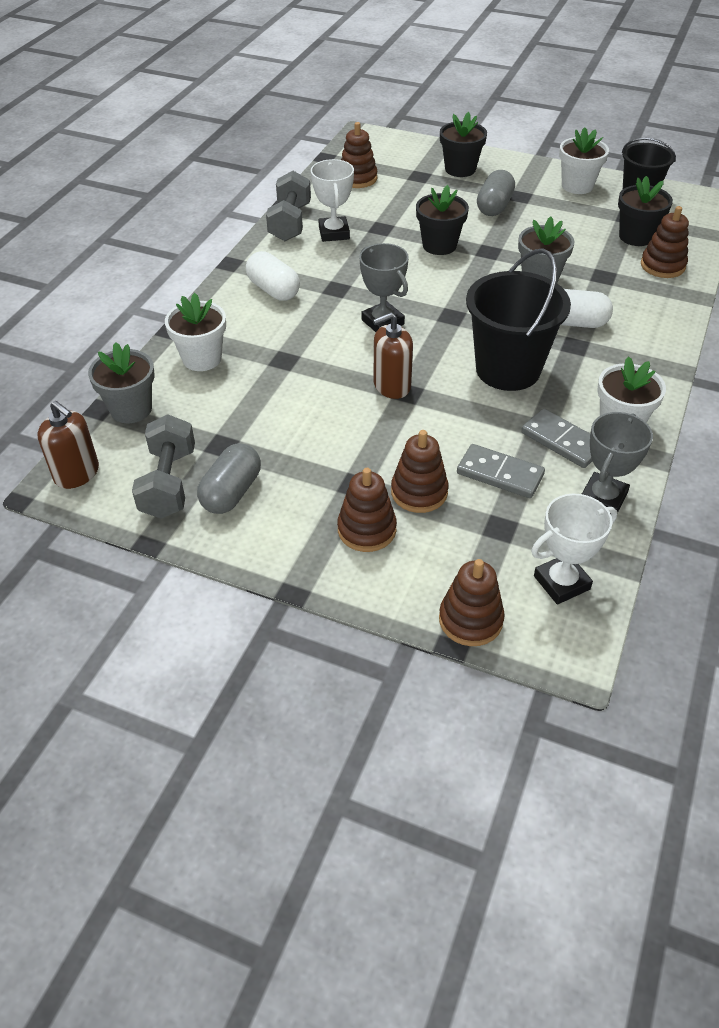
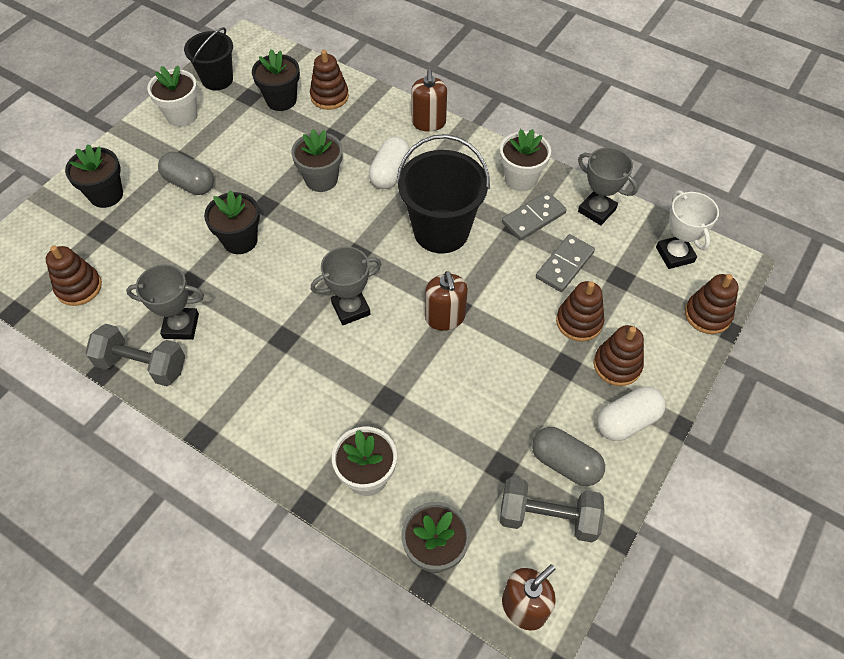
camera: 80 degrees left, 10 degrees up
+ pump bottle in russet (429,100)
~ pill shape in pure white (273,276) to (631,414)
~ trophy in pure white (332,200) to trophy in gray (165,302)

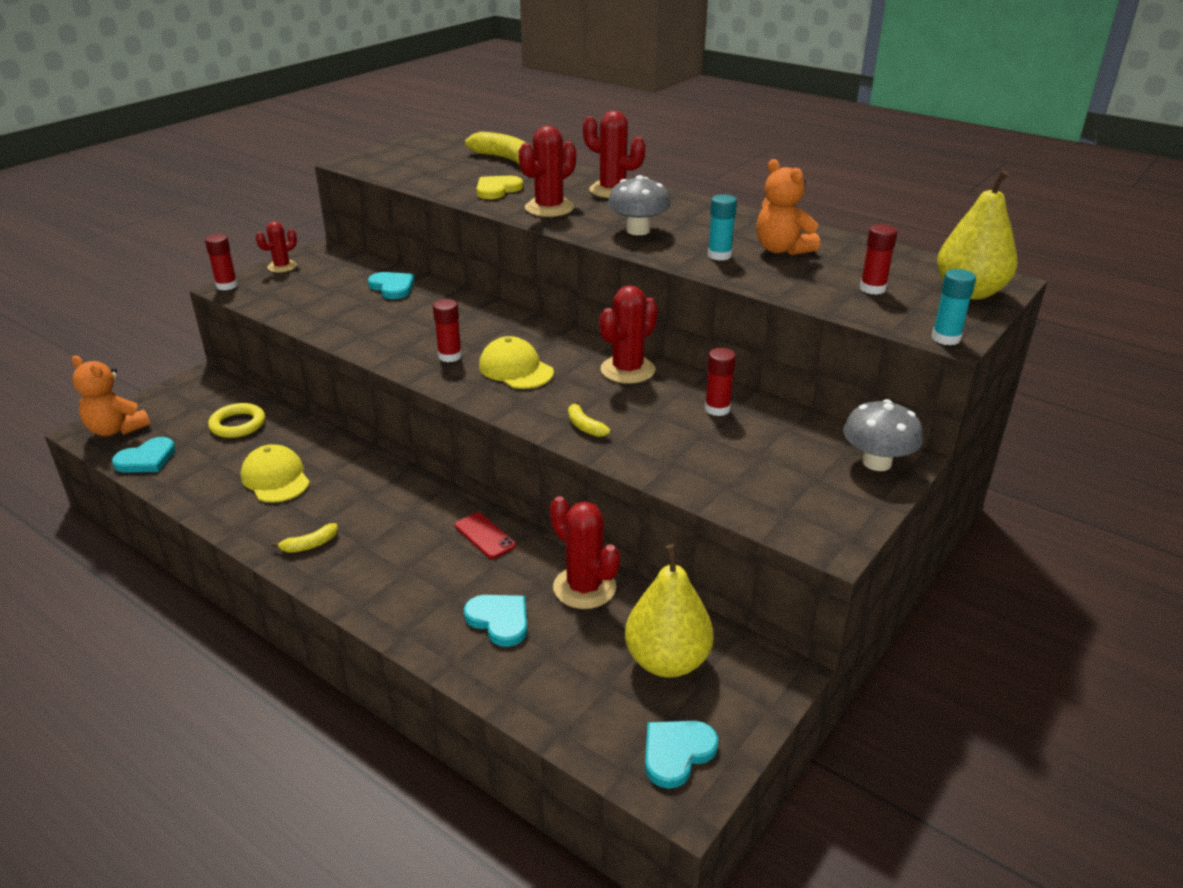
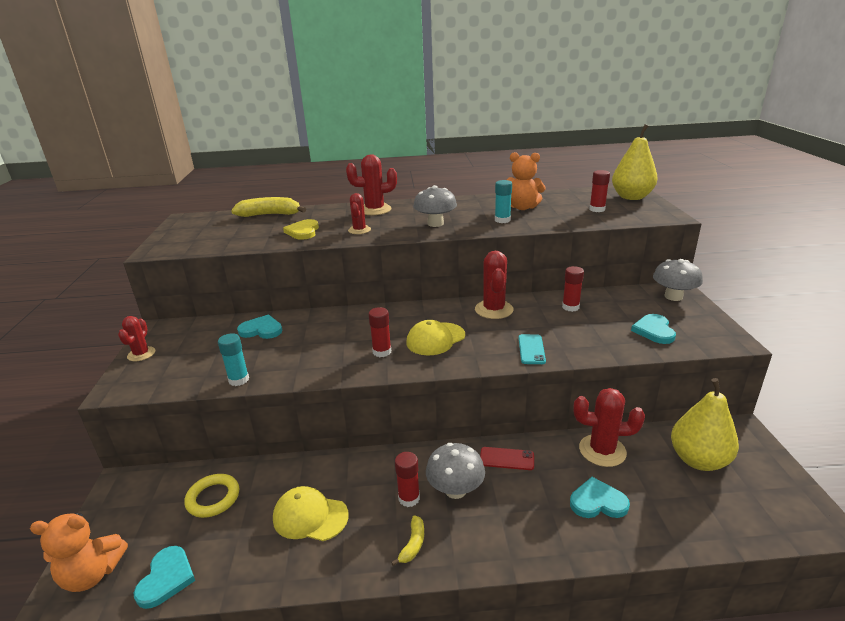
camera: 40 degrees left, 5 degrees down
+ mushroom in gray (455,471)
~ stick of glue in red (221,262) to (407,479)
~ heart shape in turquoise (681,755) to (653,329)
~ stick of glue in turquoise (954,307) to (233,359)
~ banana fruit in yellow (589,418) to smartphone in turquoise (532,349)
~ baseball cap in yellow (516,362) = (436,338) 45 degrees counterclockwise
~ saguaro cactus in red (547,171) = (359,213) x0.63

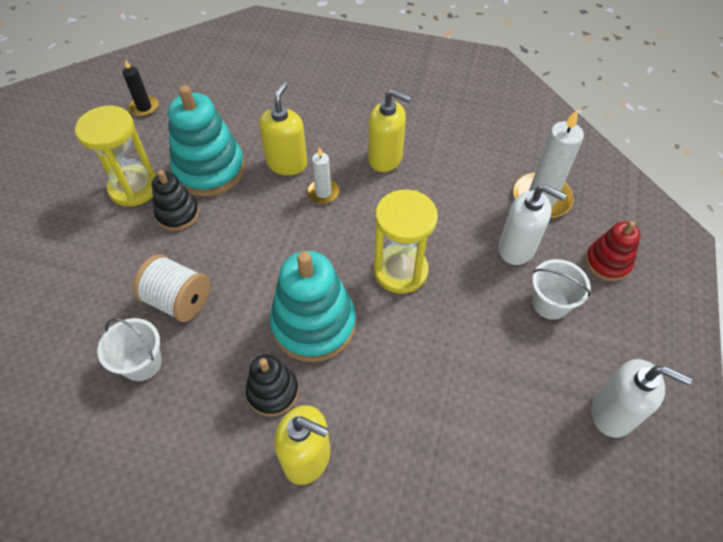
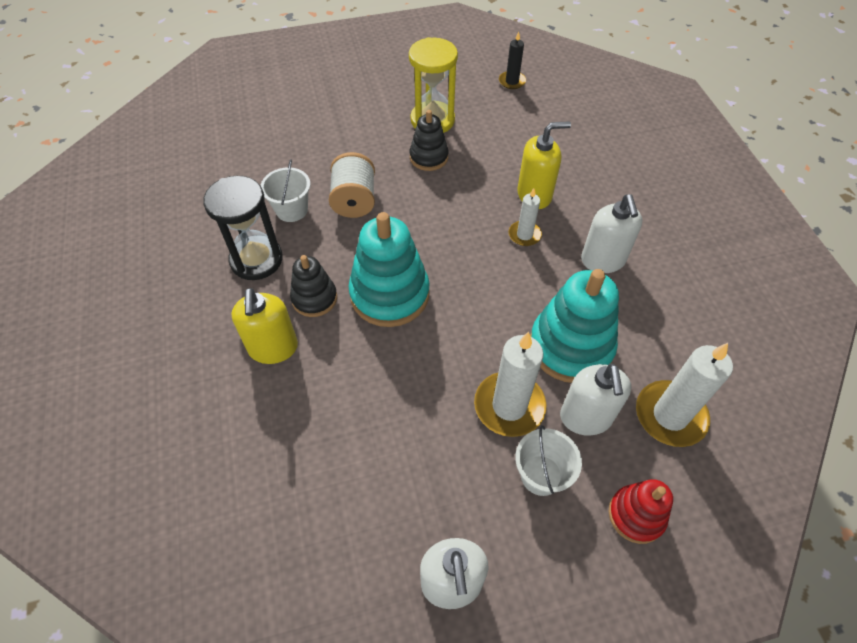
camera: 60 degrees right, 0 degrees up
- sand timer in yellow (406,242)
+ sand timer in black (243,228)
+ pillar candle in pure white (510,384)
~ stacking rings in turquoise (206,141) to (574,326)
~ pump bottle in yellow (390,130) to pump bottle in pure white (612,233)

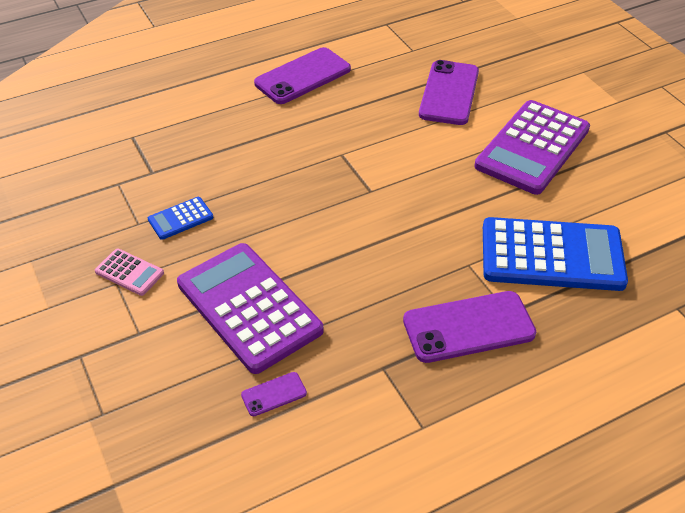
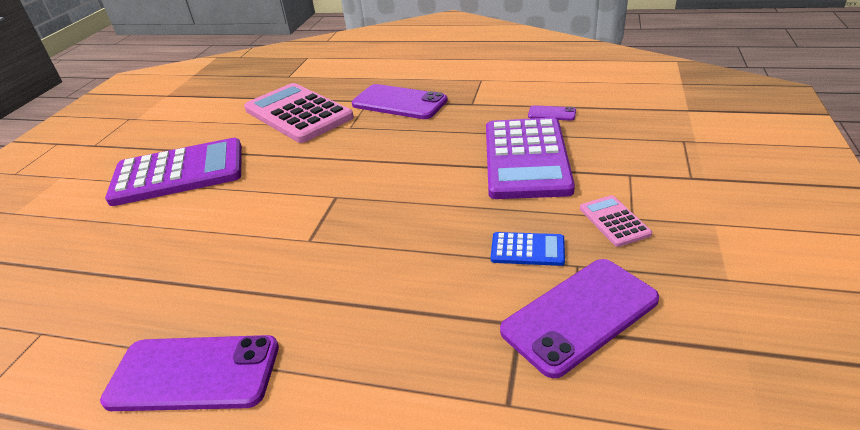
camera: 135 degrees left, 10 degrees down
~ smartphone in purple (449,92) to (579,318)
~ pocket calculator in blue (555,254) to pocket calculator in rose-pink (299,113)

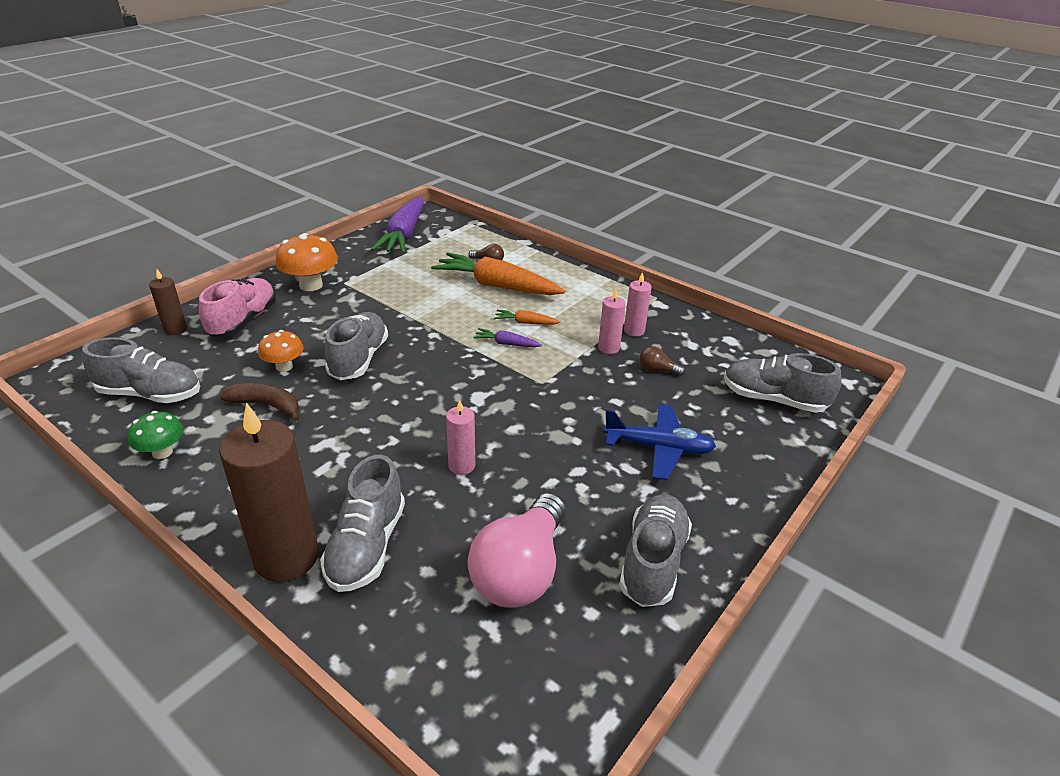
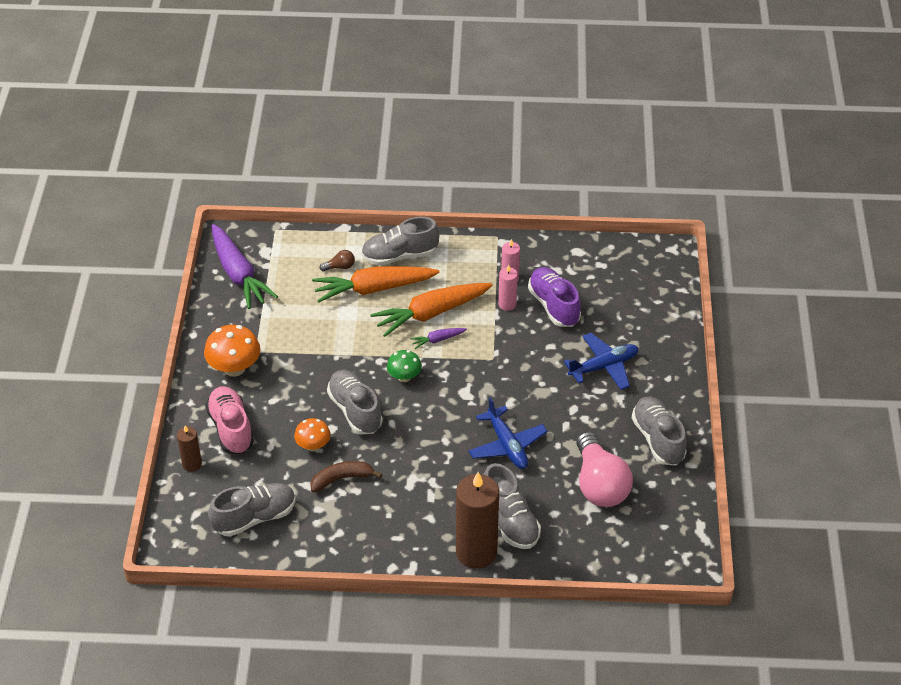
camera: 35 degrees left, 10 degrees up
~ mushroom in emerald (156,435) to (404,366)
~ lace-up shoe in gray (783,383) to (400,241)
~ pillar candle in rose-pink (460,437) to plane in blue (508,433)
~ lightbulb in russet (662,361) to lace-up shoe in purple (554,297)
~ toy carrot in bright orange (527,317) = (431,310) x2.24

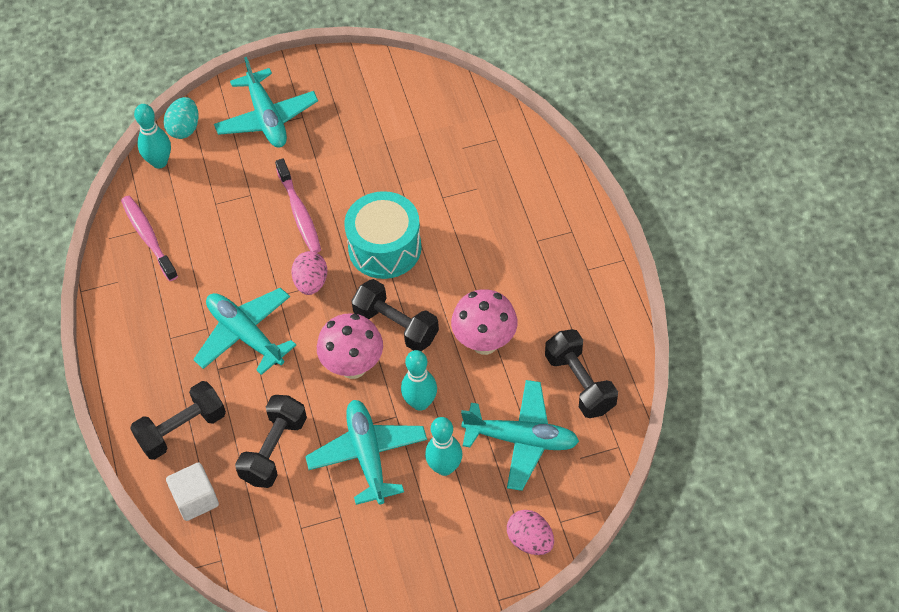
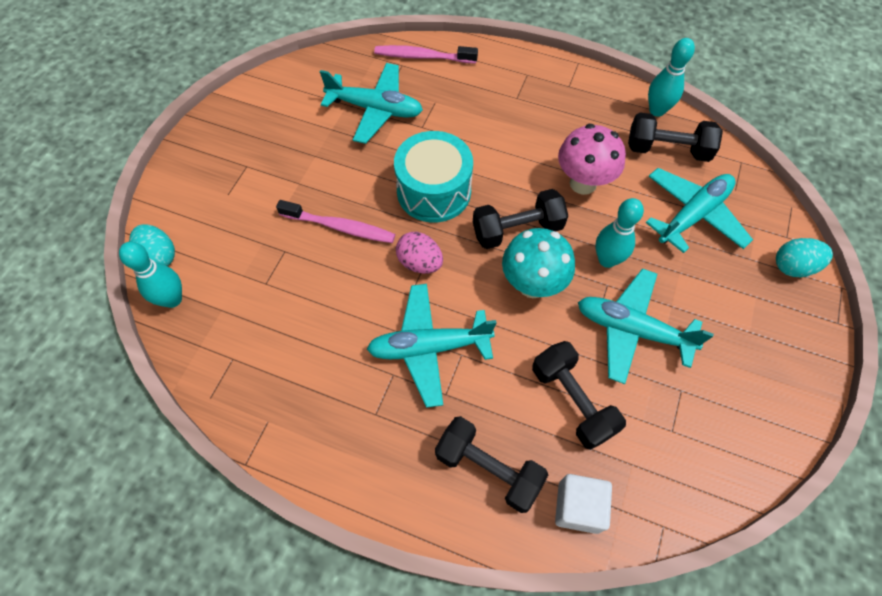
camera: 55 degrees left, 5 degrees up
~ dental brush in rose-pink (149,238) to (426,54)
~ plane in turquoise (266,102) to (371,103)
~ tenpin in turquoise (443,446) to (671,77)
~ mushroom in rose-pink (350,346) to mushroom in turquoise (538,263)
~ egg in rose-pink (530,532) to egg in turquoise (804,257)
~ dumbbell in black (178,420) = (491,464) 60 degrees counterclockwise

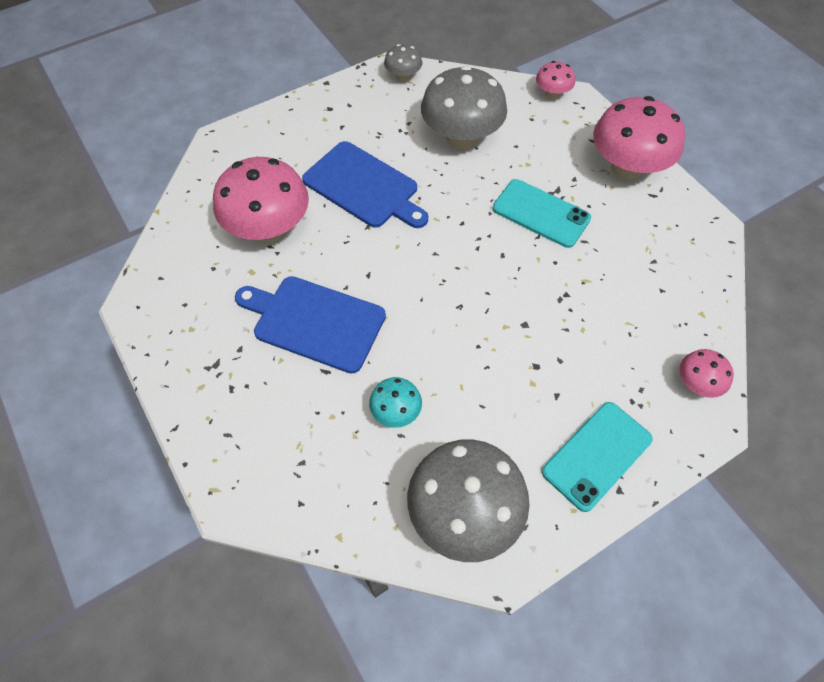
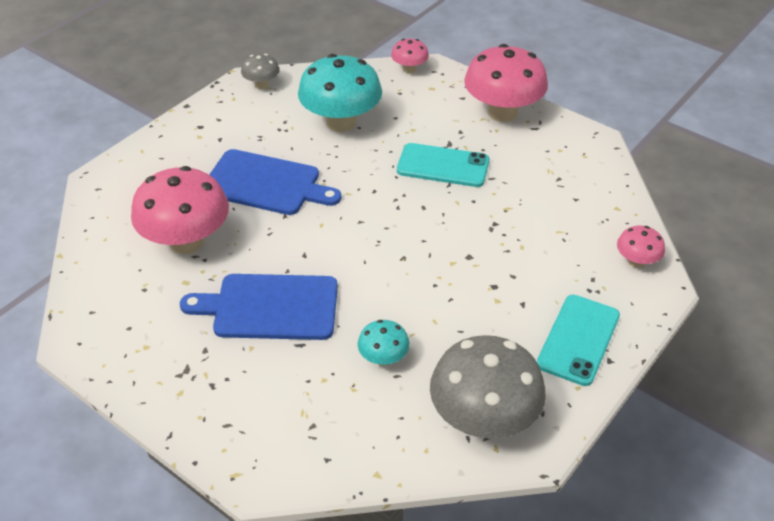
camera: 20 degrees left, 15 degrees down
~ mushroom in gray (464,107) to mushroom in turquoise (340,93)

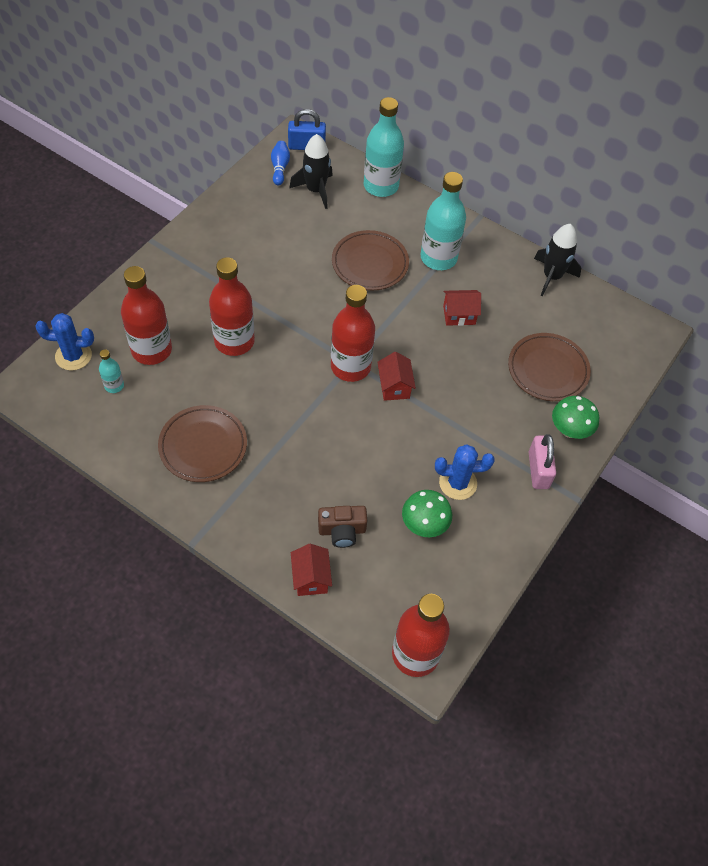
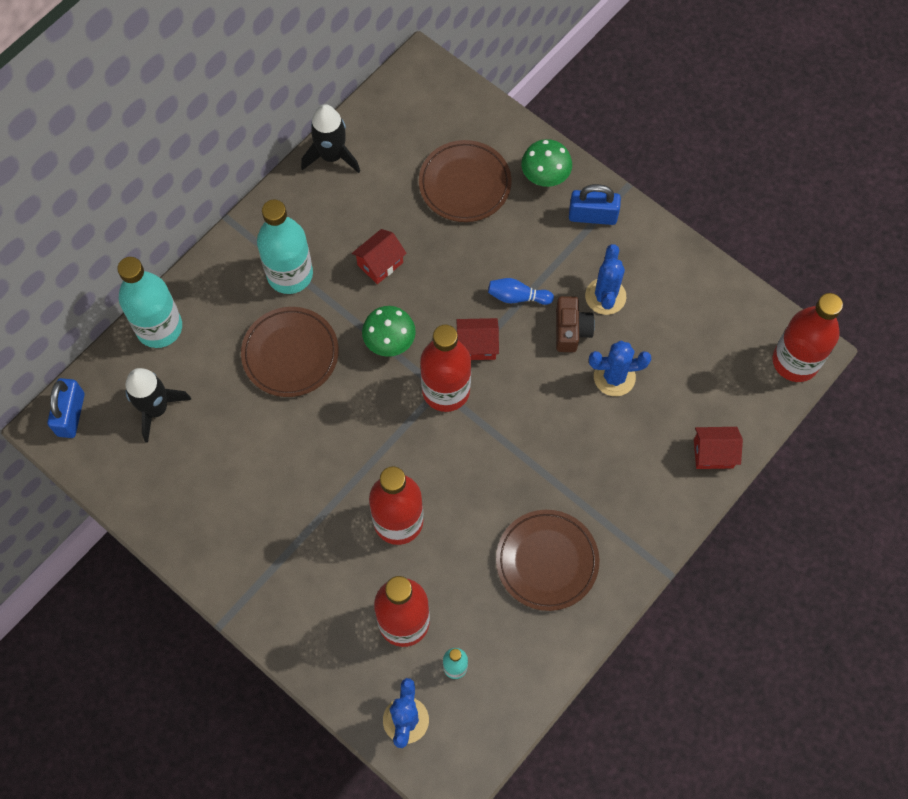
camera: 80 degrees left, 10 degrees up
+ saguaro cactus in blue (620,368)
~ tenpin in blue (280,163) to (521,291)
~ camera in russet (342,527) to (575,324)
~ mushroom in emerald (427,513) to (389,331)
~ padlock in rose-pink (542,461) to padlock in blue (595,204)
~ toy house in red (462,308) = (379,256) 45 degrees clockwise

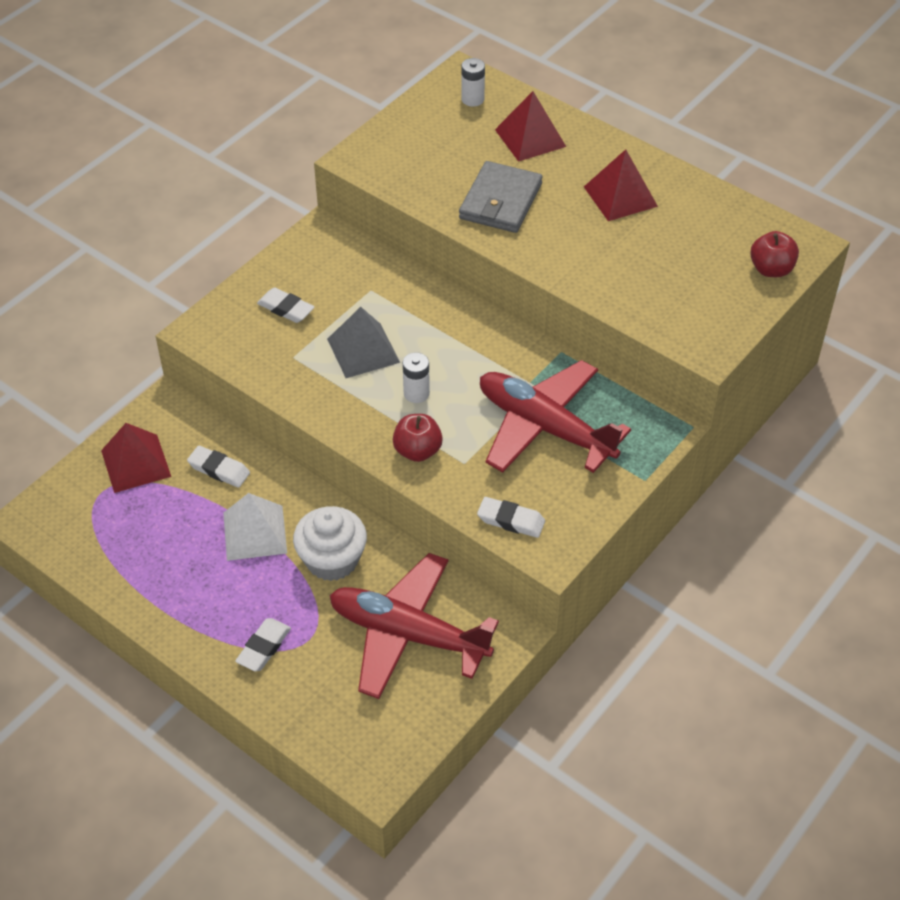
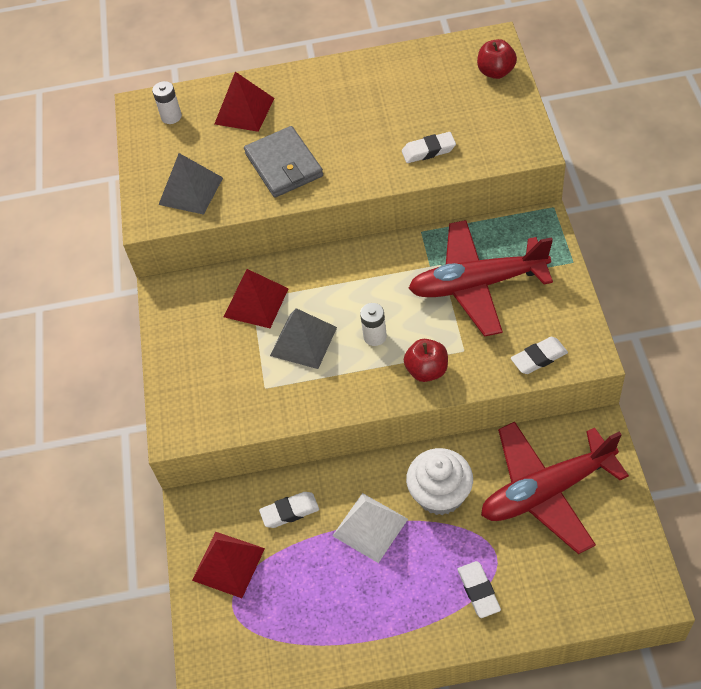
camera: 40 degrees left, 5 degrees up
+ pyramid in gray (190,184)
~ gum eraser in pure white (286,305) to (429,147)
~ pyramid in red (621,185) to (256,298)

